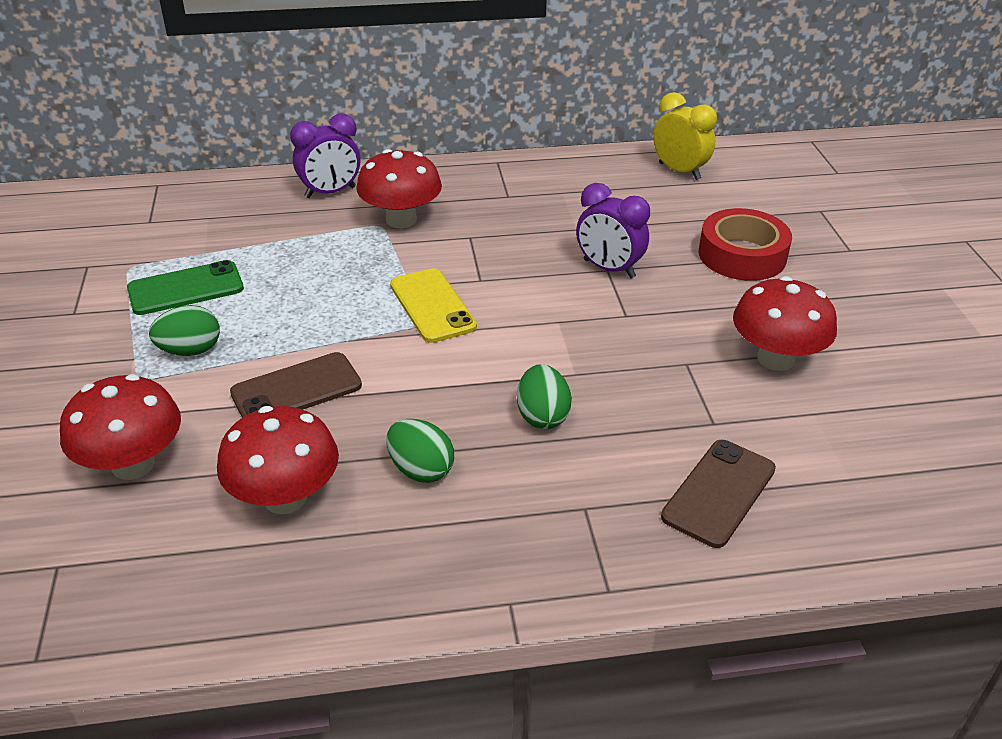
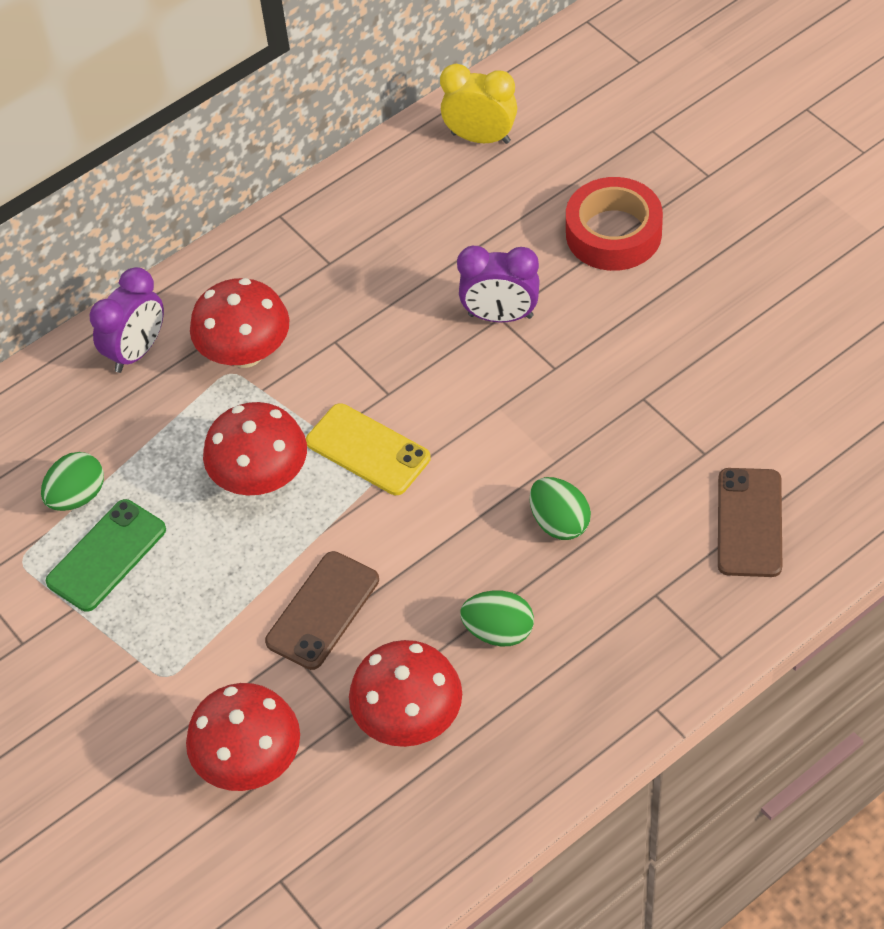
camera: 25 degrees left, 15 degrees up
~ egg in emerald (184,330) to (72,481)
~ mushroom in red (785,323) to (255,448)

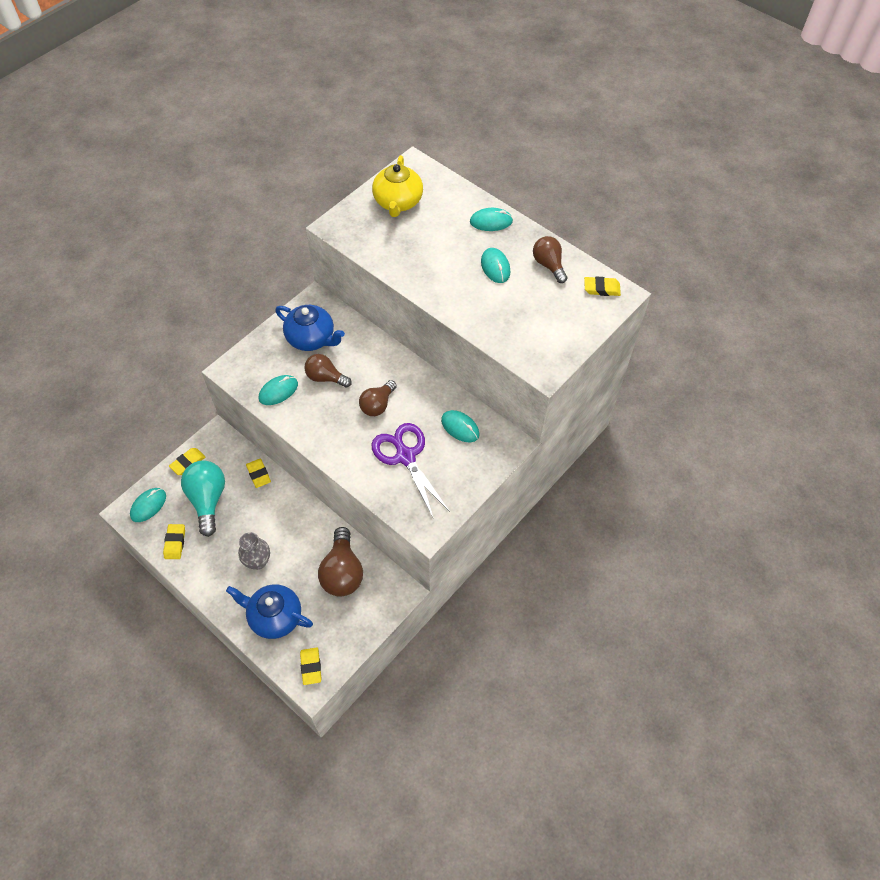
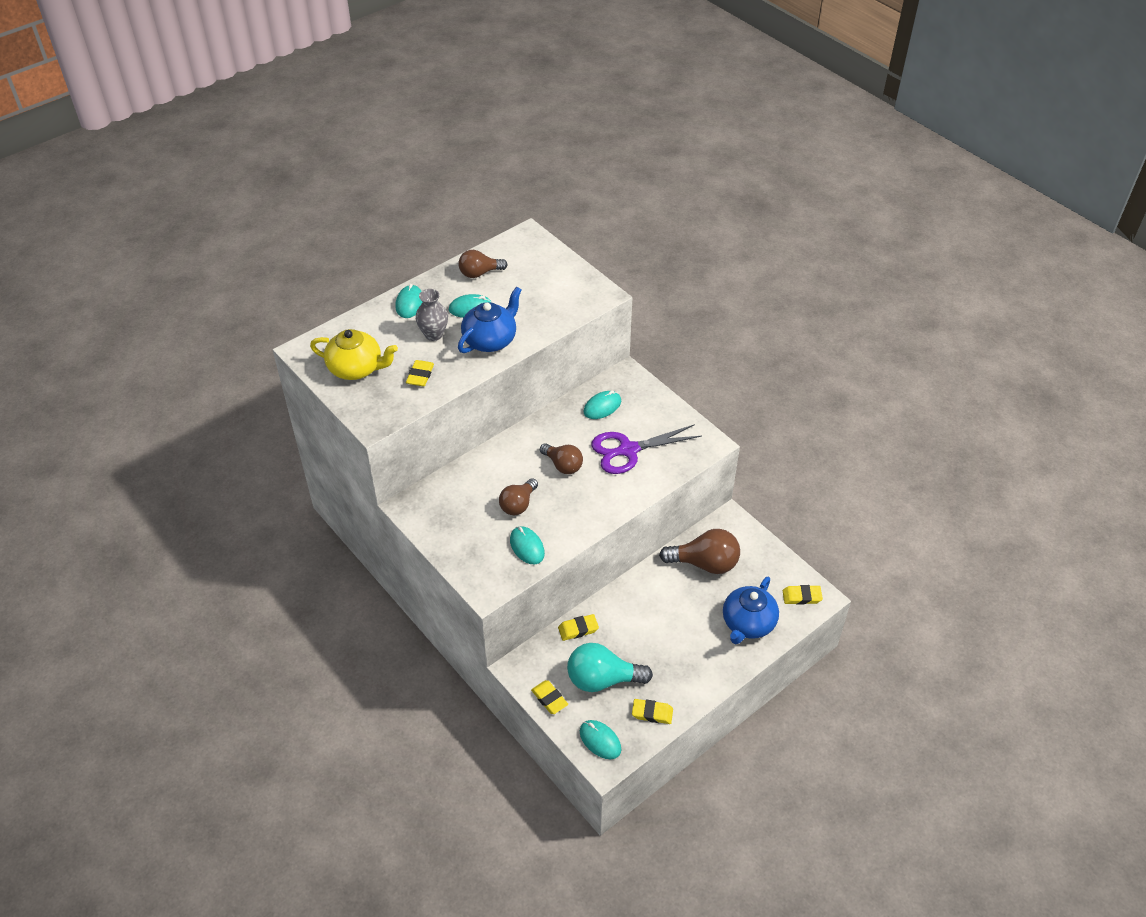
camera: 80 degrees left, 10 degrees down
~ flower vase in gray (254,551) to (432,315)
~ teapot in blue (310,328) to (490,320)
~ gum eraser in yellow (602,286) to (420,373)

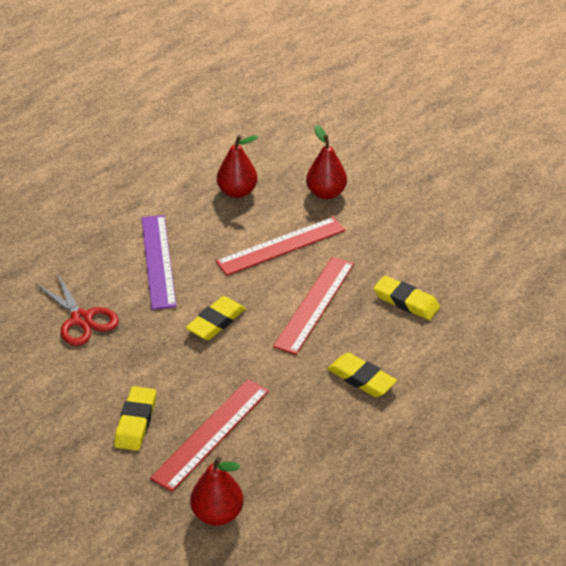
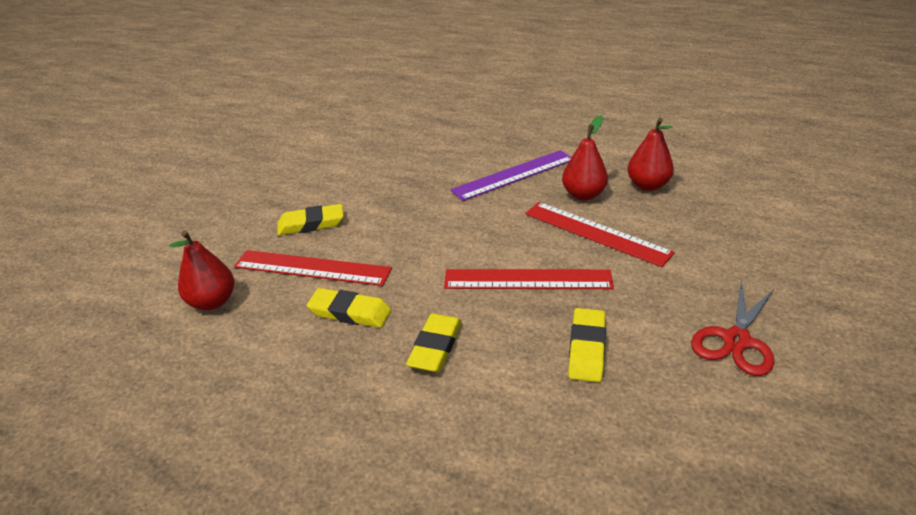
camera: 70 degrees right, 5 degrees down
~ shears in red (77,309) to (733,328)
~ gum eraser in yellow (216,318) to (349,308)
~ toy pear in red (326,162) to (585,158)

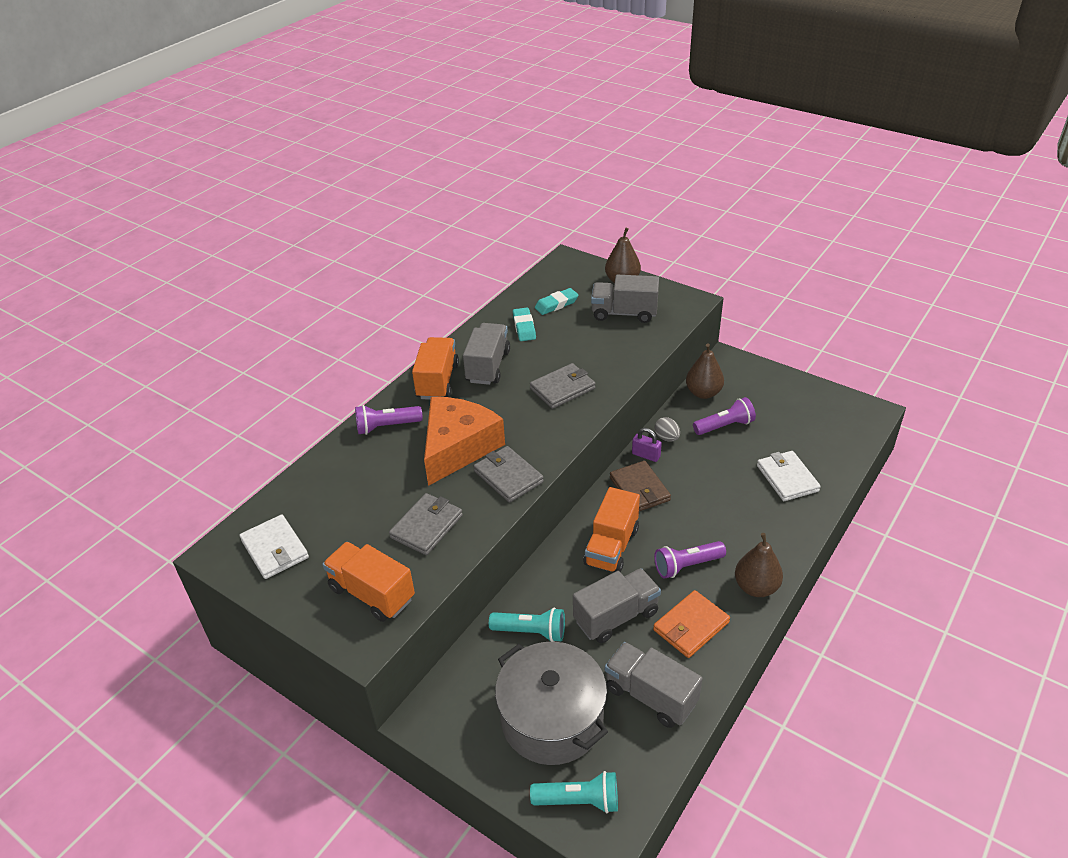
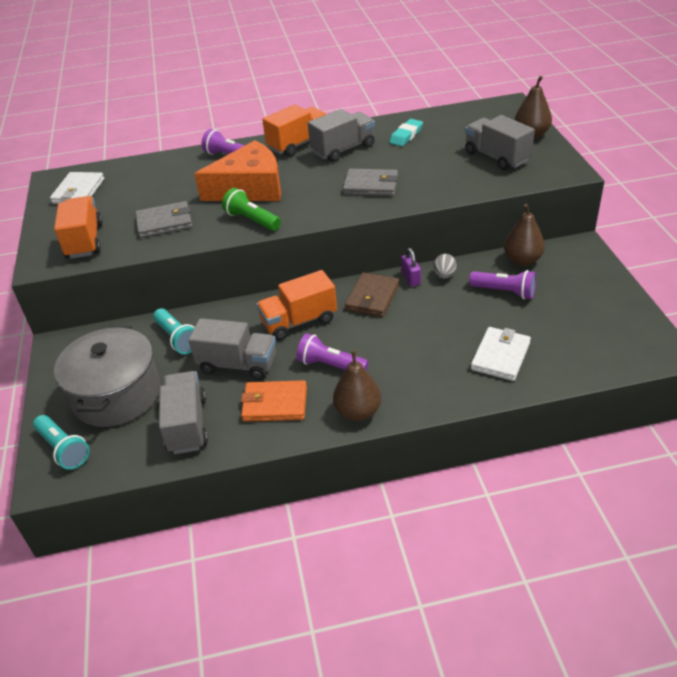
camera: 45 degrees right, 0 degrees up
- gum eraser in turquoise (556,301)
~ wallet in gray (509,474) to torch in emerald (251,209)

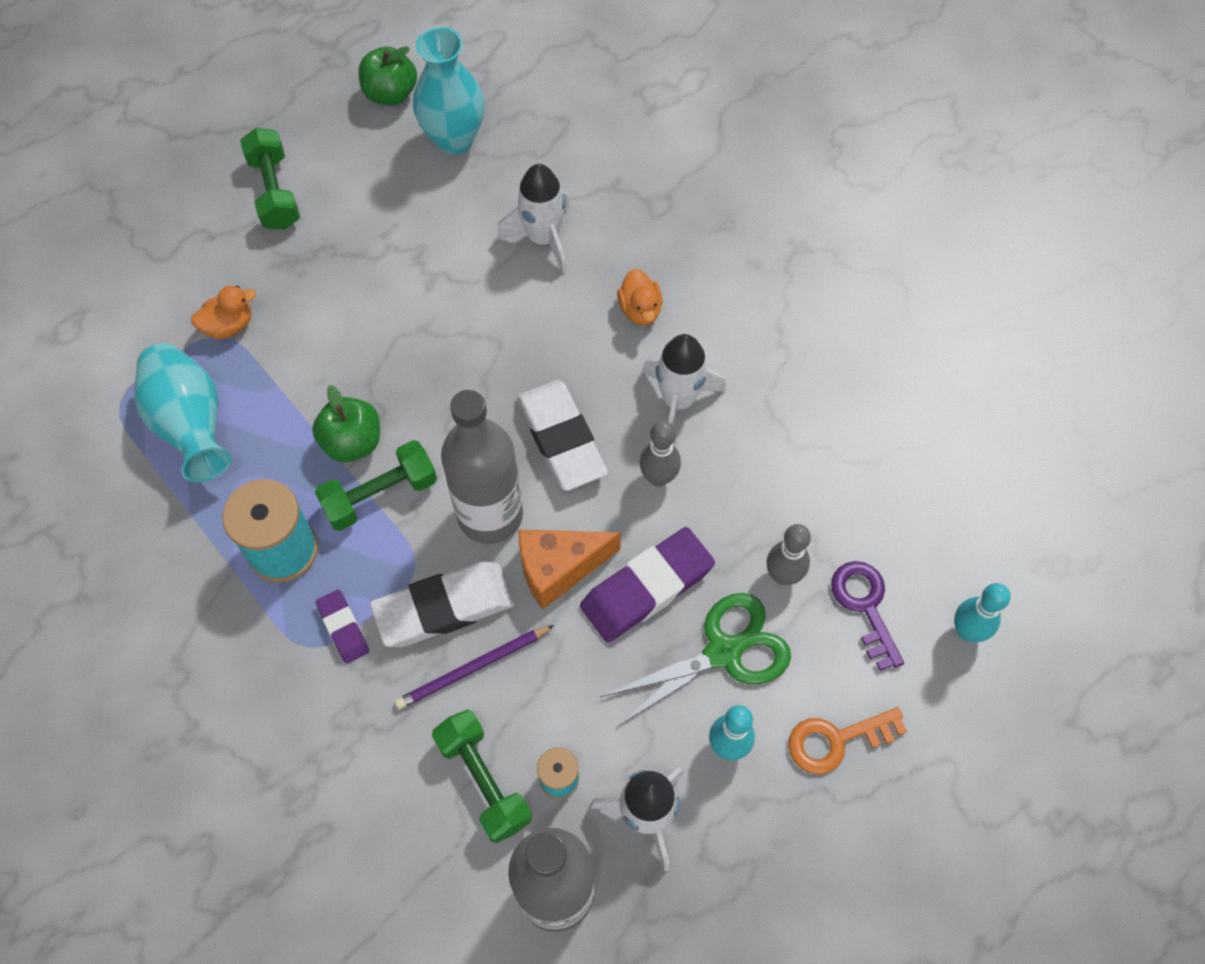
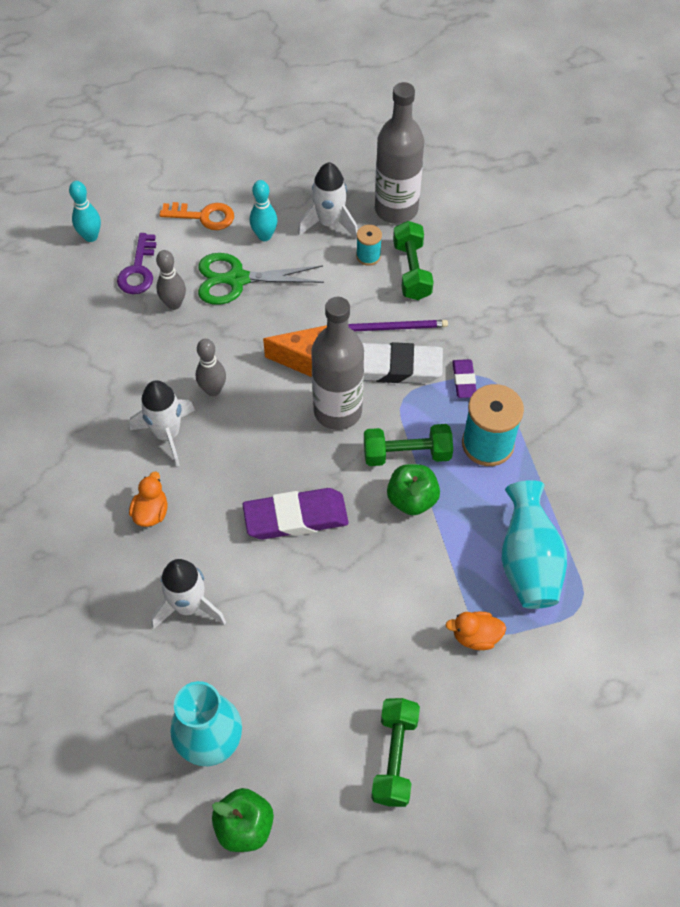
camera: 155 degrees left, 5 degrees down
- gum eraser in pure white (562,435)
~ gum eraser in purple (647,585) to (295,514)

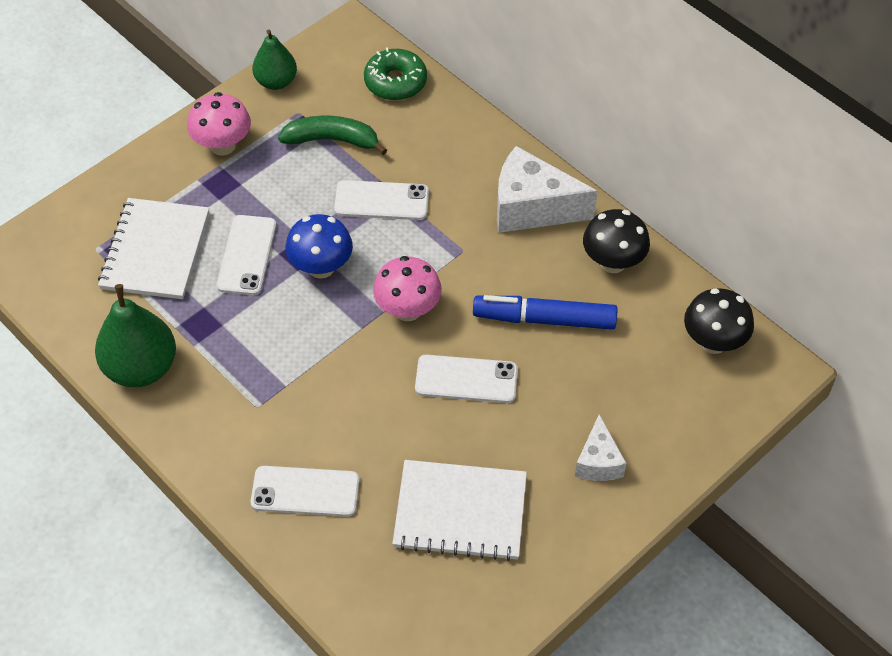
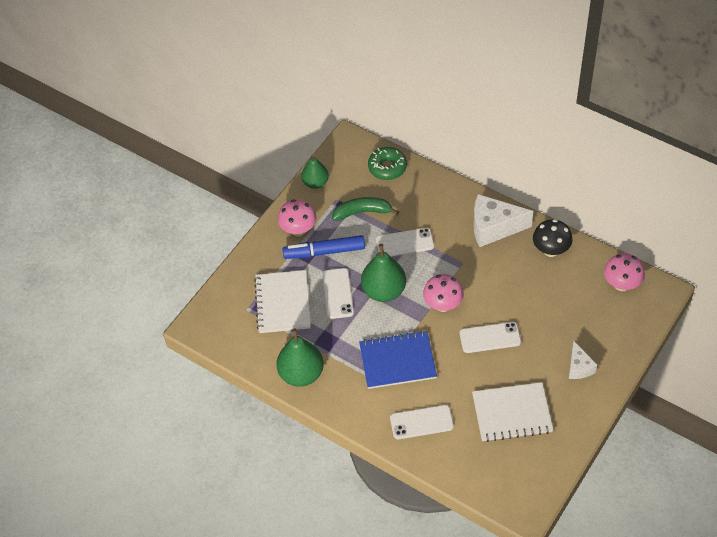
camera: 10 degrees left, 0 degrees up
+ notebook in blue (398,360)
~ marker pen in blue (545,312) to (324,247)
~ mushroom in blue (319,246) to toy pear in emerald (383,273)
~ mushroom in black (719,321) to mushroom in rose-pink (624,272)

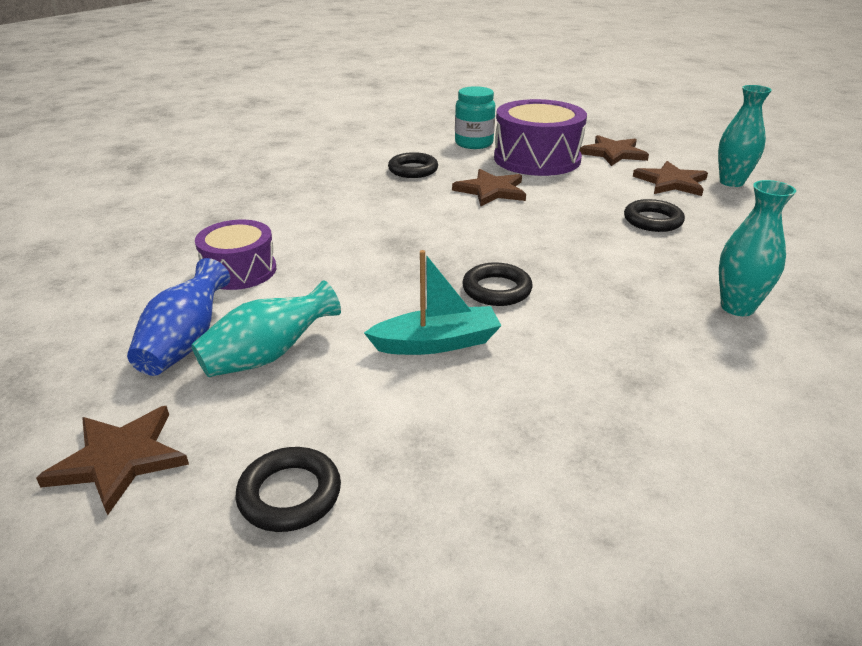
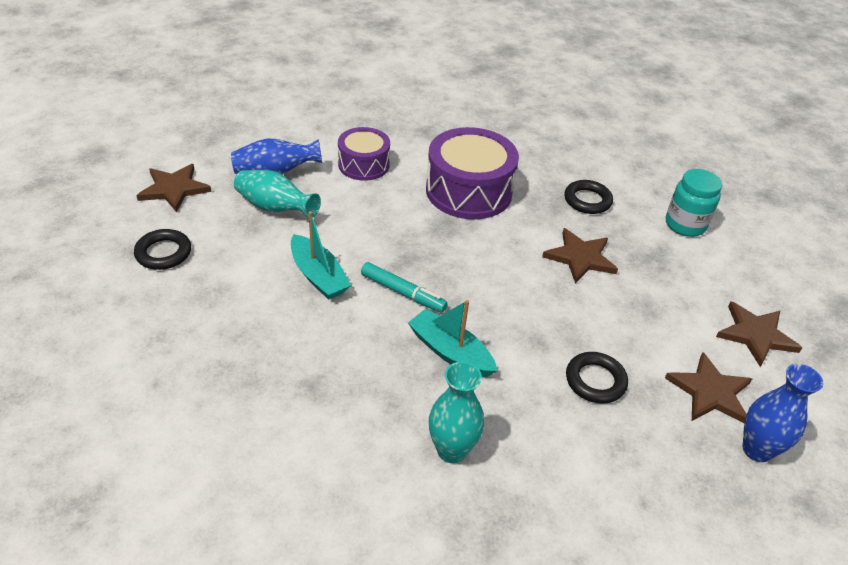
camera: 65 degrees right, 10 degrees up
+ toy boat in turquoise (452,338)
~ drum in purple (540,137) to (472,173)
~ ring in black (497,284) to marker pen in turquoise (404,287)
~ flower vase in turquoise (745,136) to flower vase in blue (783,413)

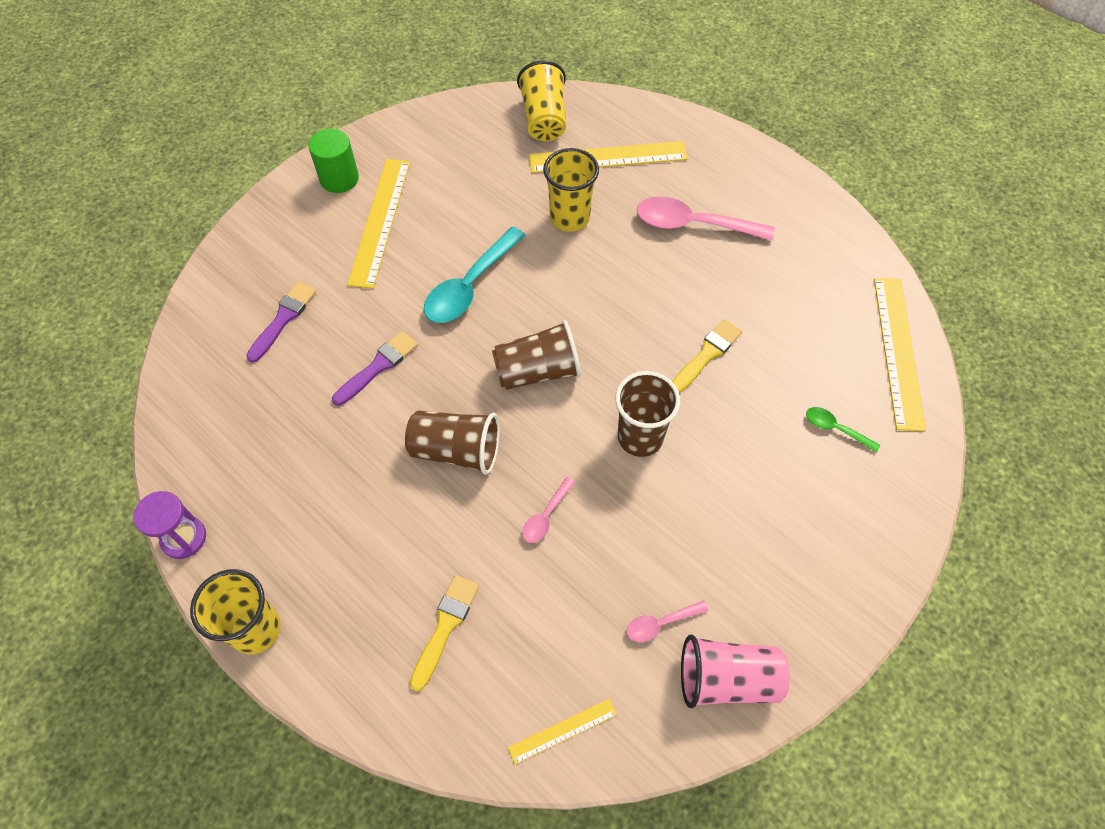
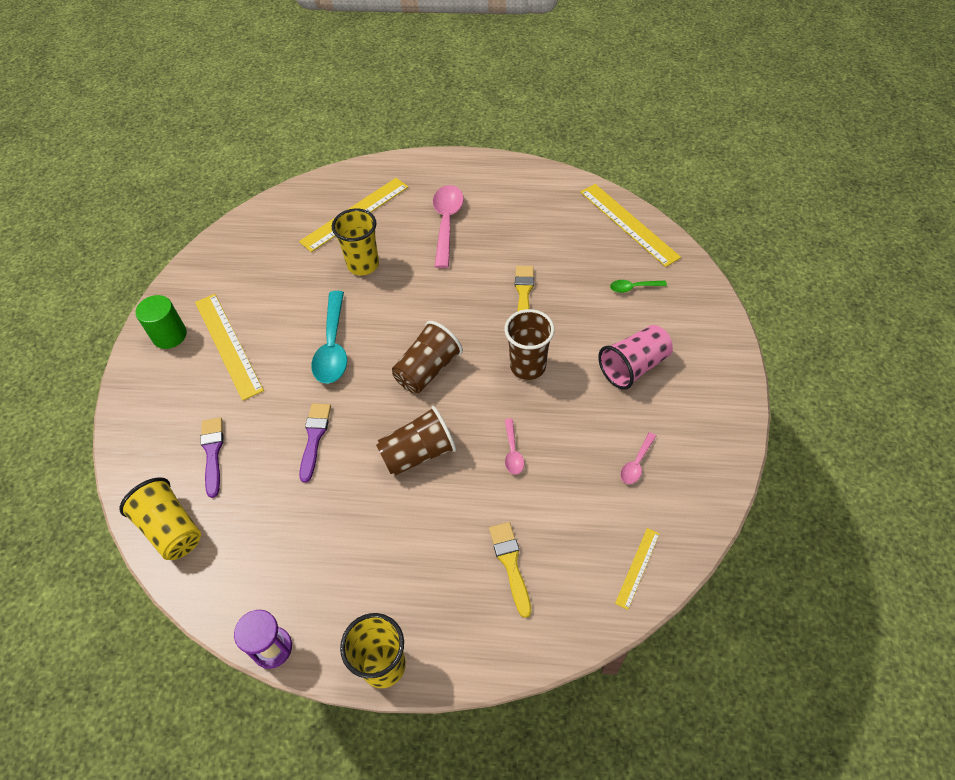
camera: 35 degrees left, 5 degrees down
~ beaker in yellow (541,100) to (160,518)
~ beaker in rose-pink (735,671) to (635,357)
~ teaspoon in rose-pink (706,218) = (448,226) 120 degrees clockwise

